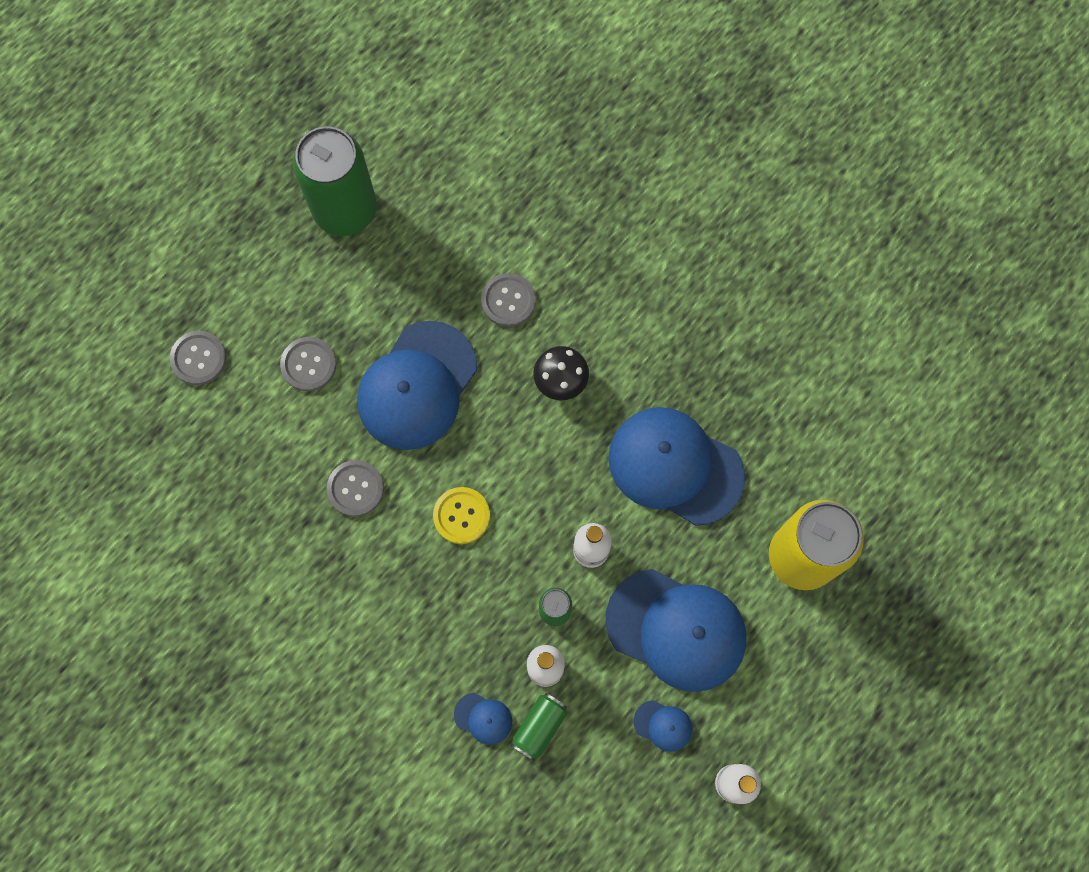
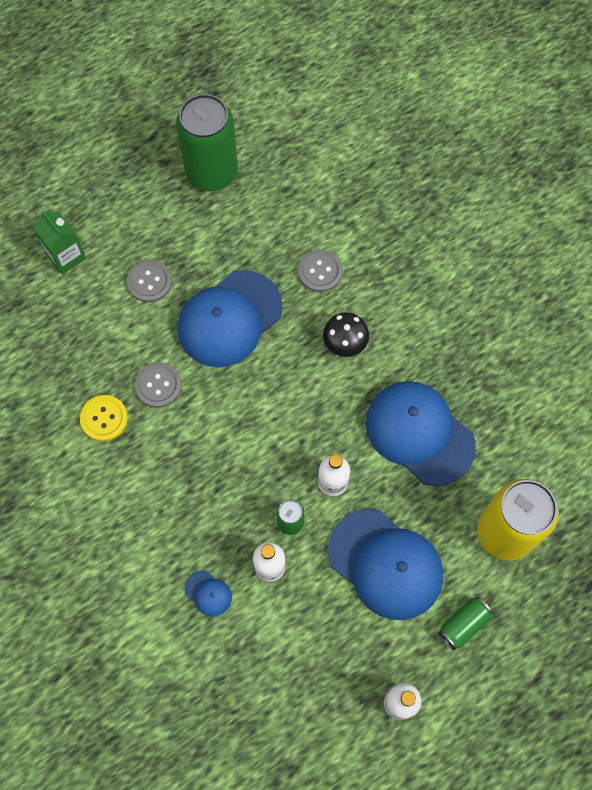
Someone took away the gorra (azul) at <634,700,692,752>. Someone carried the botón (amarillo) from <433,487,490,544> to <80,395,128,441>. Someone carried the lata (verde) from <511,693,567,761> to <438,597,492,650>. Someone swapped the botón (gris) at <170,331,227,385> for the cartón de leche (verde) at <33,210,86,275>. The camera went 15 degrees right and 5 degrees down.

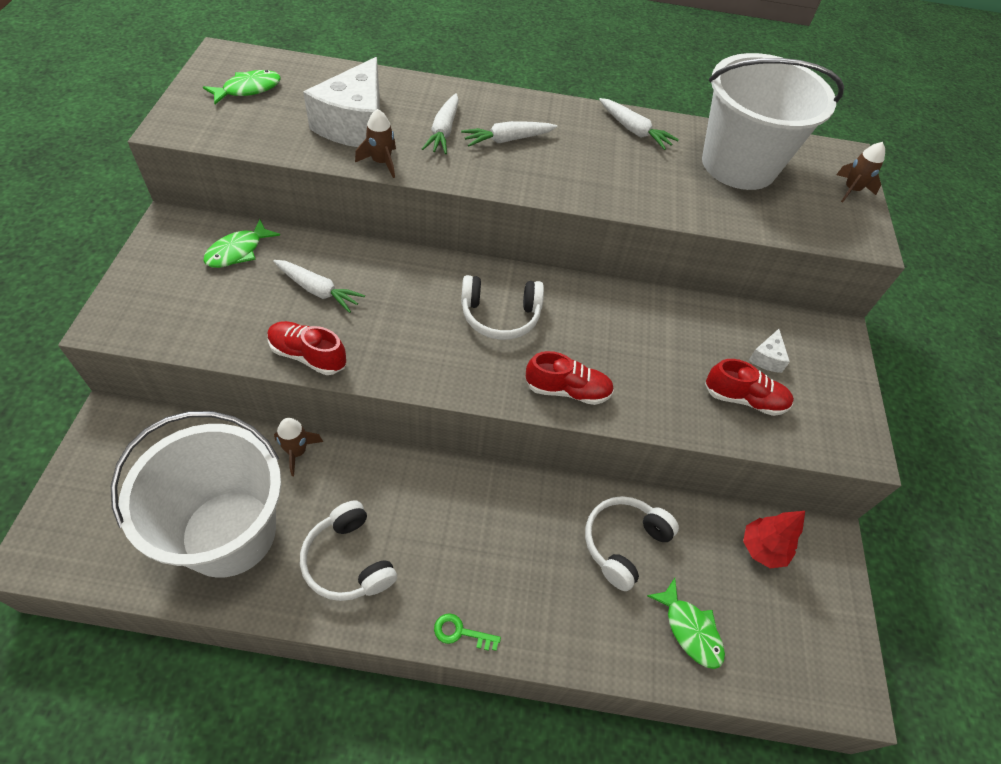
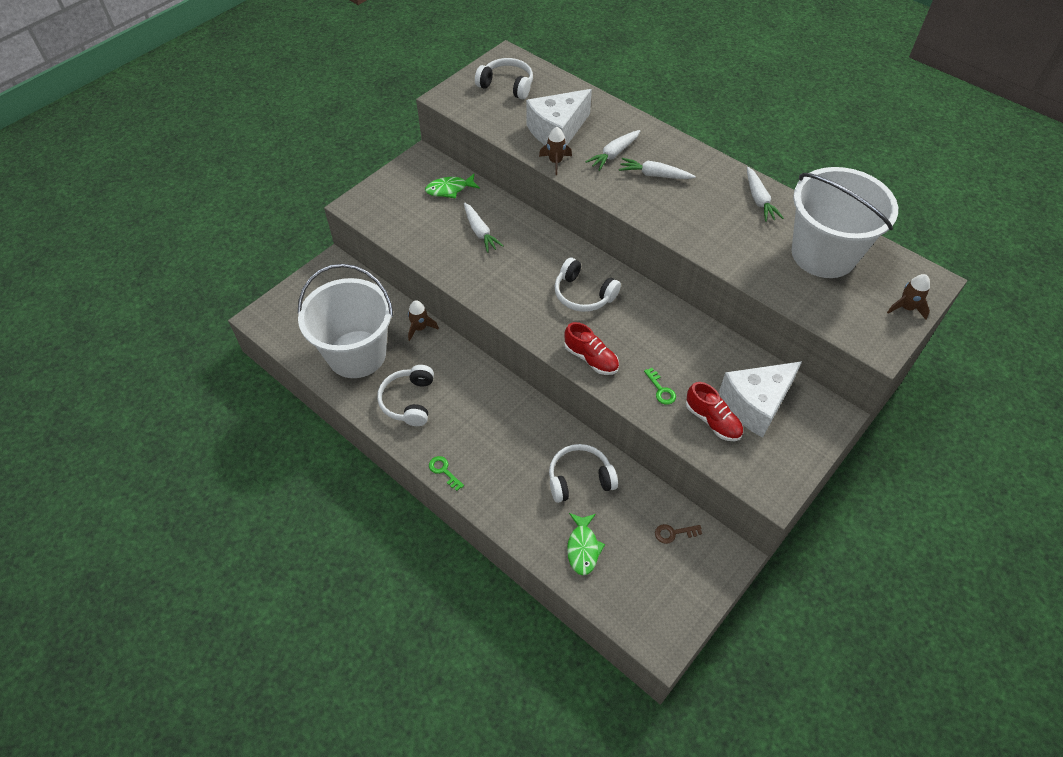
Someone took away the zapato (rojo) at <268,321,346,375>. Someone put down the llave (verde) at <644,368,676,405>. Someone swapped the pez (verde) at <203,70,281,105> for the auriculares (blanco) at <475,58,533,99>. Someone swapped the árbol (rojo) at <743,511,805,569> for the llave (marrón) at <655,524,702,544>. Someone scaled the queso (blanco) at <748,329,790,373> by 2.32. The camera went 40 degrees right and 0 degrees up.

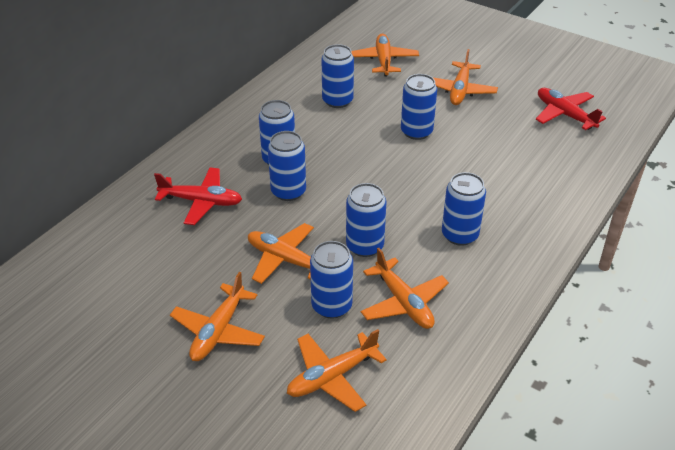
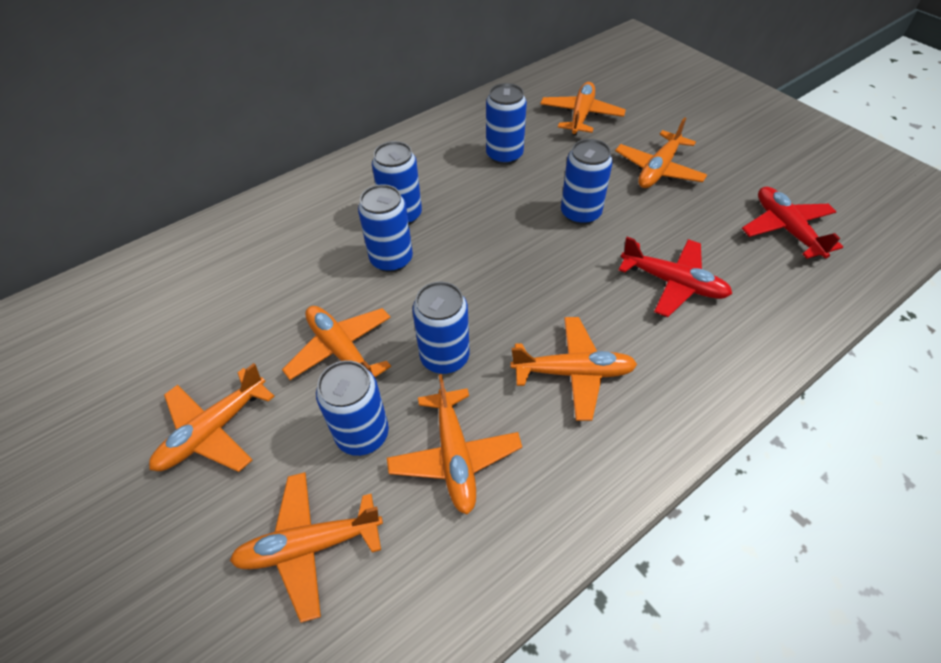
Someone carried the avión (rojo) from <154,167,242,225> to <618,237,732,317>. Someone swapped the lata (azul) at <442,172,486,246> for the avión (naranja) at <511,317,637,421>. The camera went 20 degrees right and 10 degrees up.

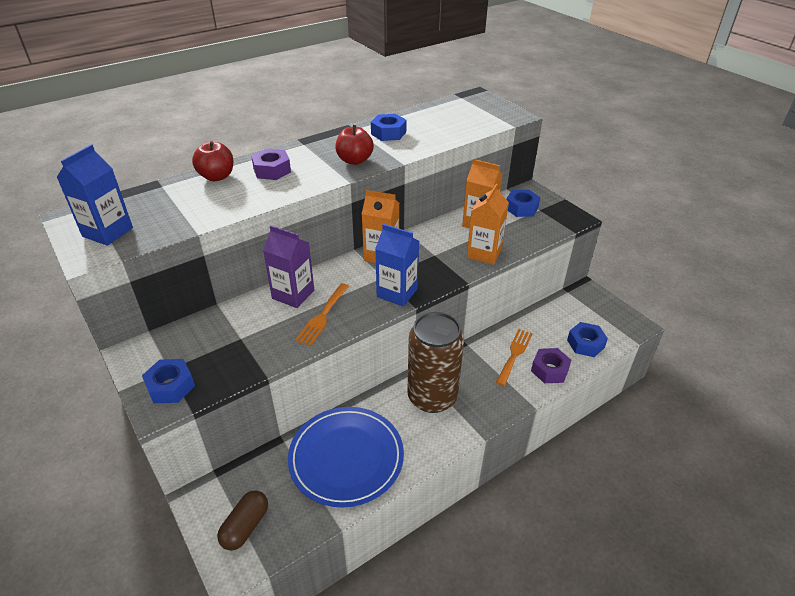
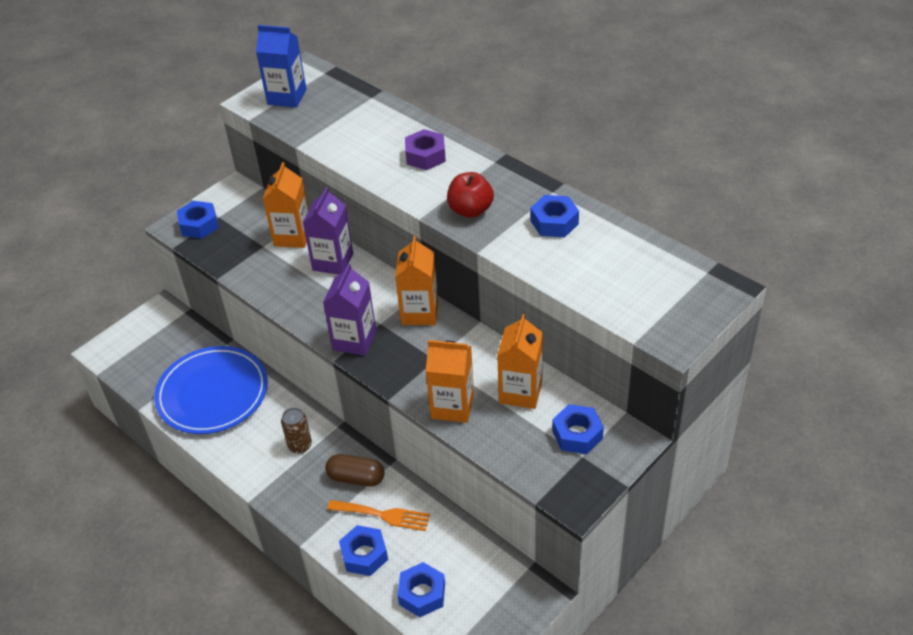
Someone took away the manzana (rojo) at <192,141,233,181>. Someone took away the tenedor (naranja) at <295,283,349,346>. Someone put down the cartón de leche (naranja) at <263,162,308,248>. Someone carried the cápsula (marrón) from <217,490,268,550> to <325,454,385,487>. Someone repainted the cartón de leche (azul) at <375,224,419,307>, which became the cartón de leche (morado) at <323,264,376,356>. Someone repainted the tuerca (morado) at <531,348,571,383>, which became the tuerca (azul) at <339,525,388,576>. Someone scaled the lata (marrón) at <407,312,464,413> by 0.44. The camera went 80 degrees right and 5 degrees up.

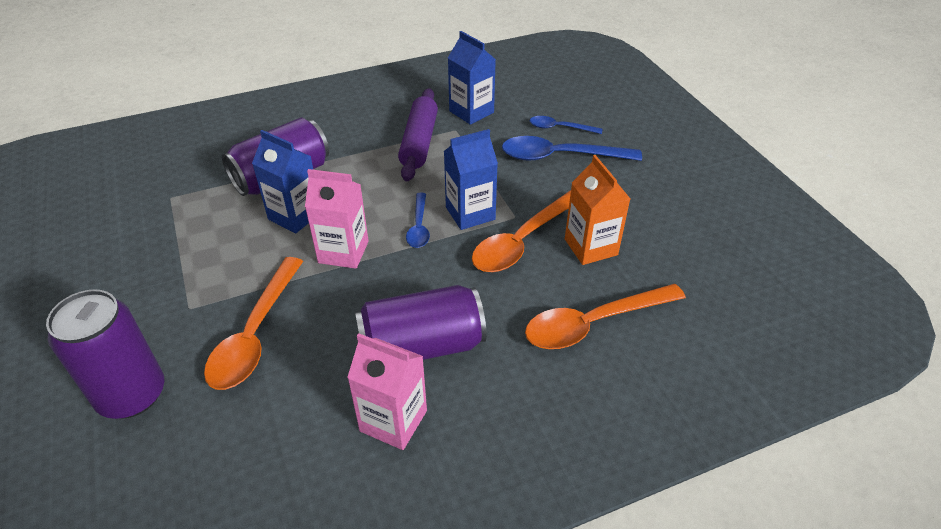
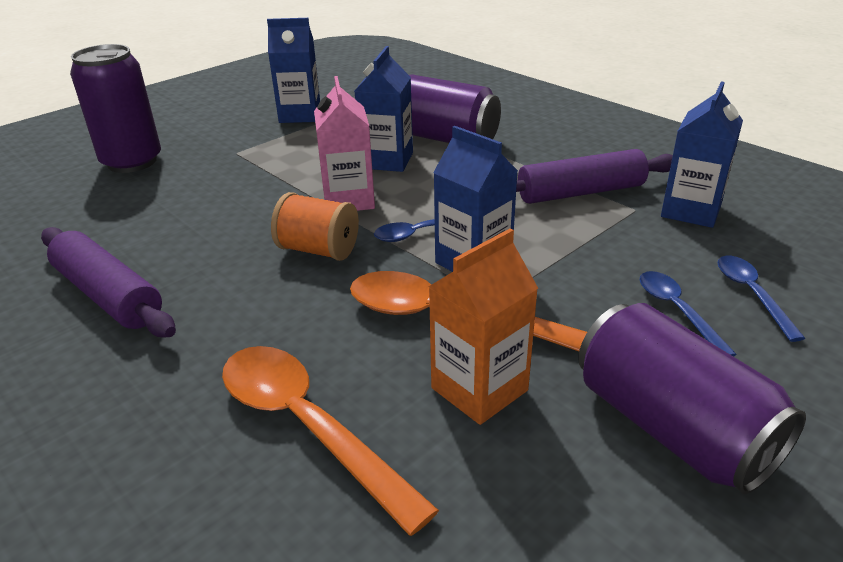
Someone took away the cuchara (naranja) at <204,257,303,390>. Someone put down the cartón de leche (azul) at <267,18,320,123>. Someone put down the carrete (naranja) at <271,192,359,261>. Someone carried the lata (morado) from <355,285,487,360> to <578,303,806,494>. Someone swapped the cartón de leche (rosa) at <347,333,427,450> for the rodillo (morado) at <41,227,176,338>. Someone scaled the cuchara (azul) at <502,136,642,161> by 0.55. The camera went 70 degrees right and 10 degrees down.

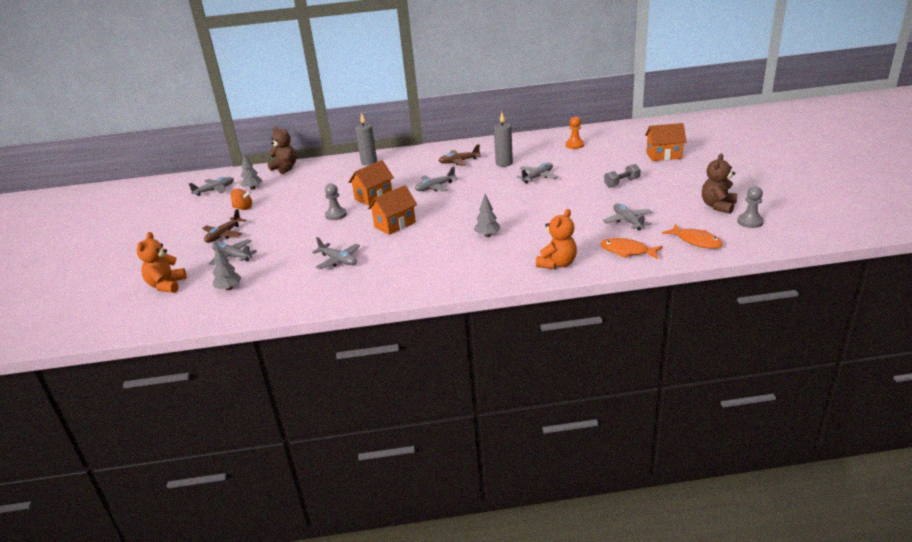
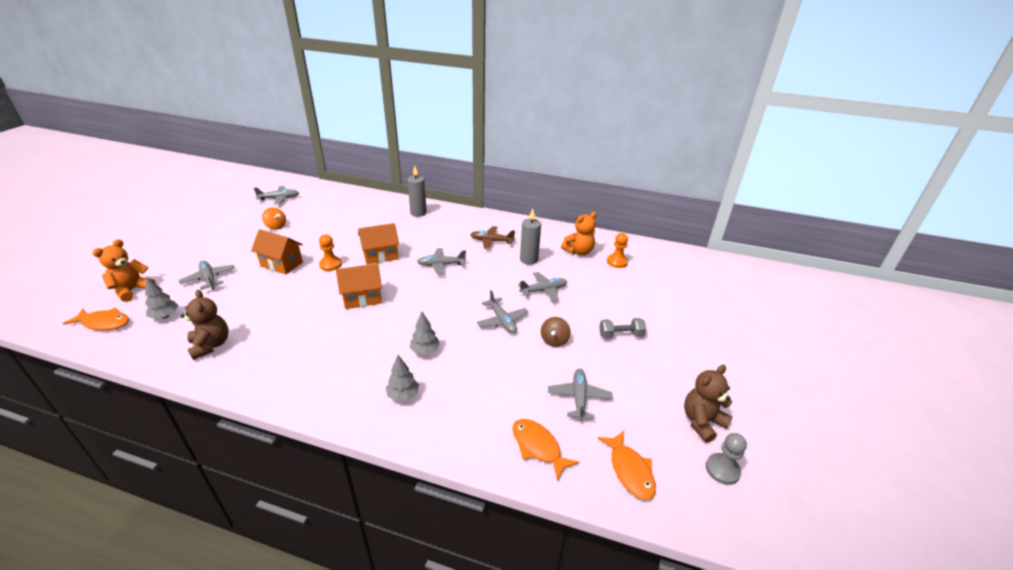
Someone took away the avión (marrón) at <202,209,246,243>. Someone put down the pez (naranja) at <63,308,129,331>. Someone put down the peonza (marrón) at <541,317,571,347>. Someone carried the árbol (gris) from <240,154,262,190> to <386,355,419,401>. Someone carried the osito (marrón) from <268,127,296,174> to <181,290,229,360>. Someone carried the avión (gris) from <312,237,360,269> to <477,290,528,334>. Someone carried the osito (naranja) from <536,209,577,269> to <561,212,597,255>. Someone carried the casa (naranja) from <645,123,686,161> to <251,229,303,274>. Someone repainted the peón (gris) at <325,183,347,220>, which became the peón (naranja) at <319,234,342,271>. The camera went 20 degrees right and 5 degrees up.

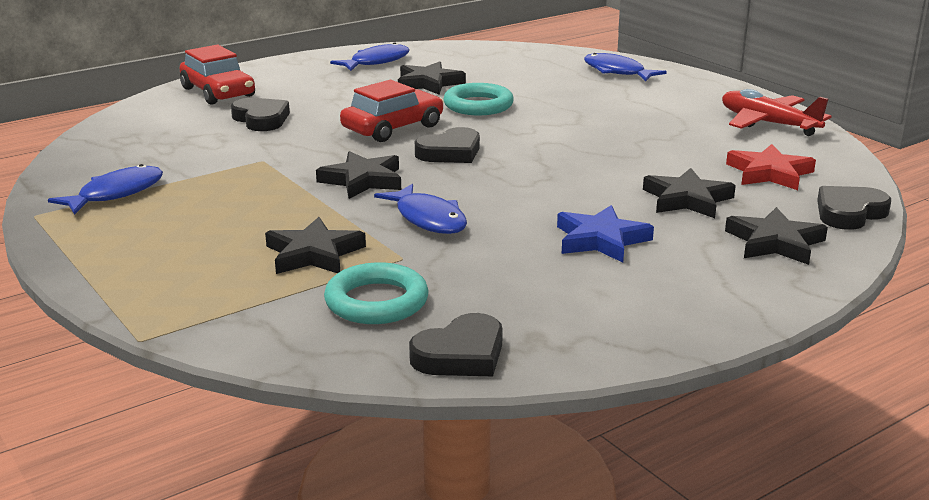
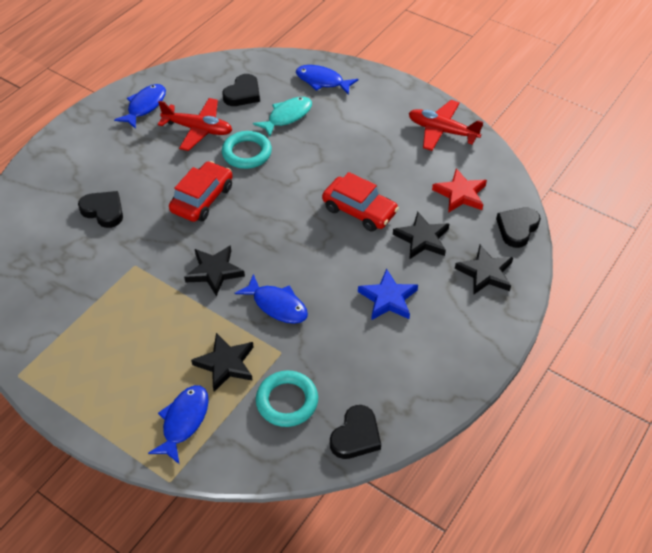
Someone put down the pez (turquesa) at <253,97,312,137>. Someone carried the pez (azul) from <48,164,163,215> to <148,385,209,465>. Someone carried the coche (rojo) from <180,45,255,104> to <322,172,399,232>. Someone carried the corazón (negro) from <415,127,480,163> to <222,74,260,106>. Someone swapped the estrella (negro) at <398,61,466,95> for the avión (rojo) at <158,98,232,151>. The camera went 20 degrees left and 25 degrees up.

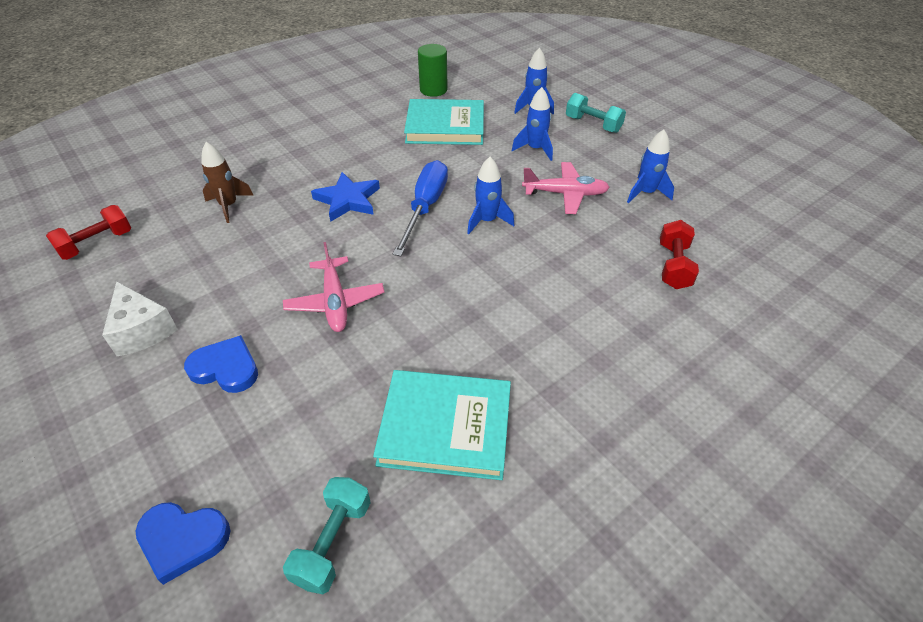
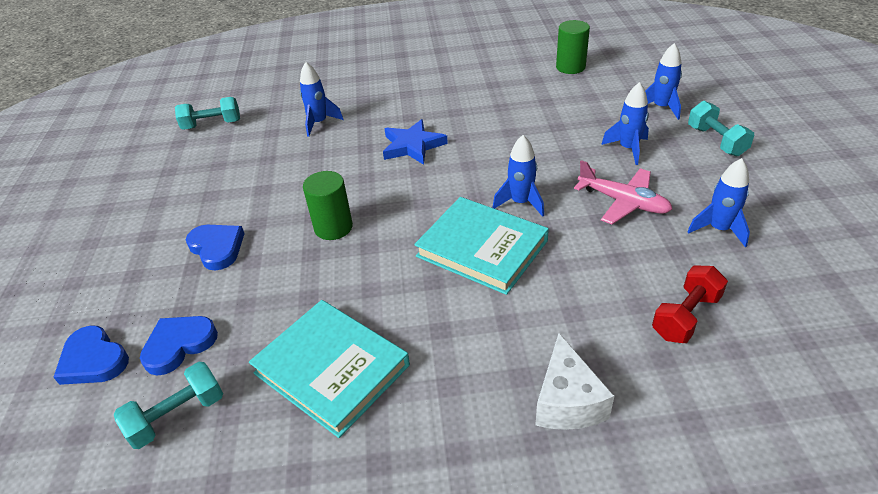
Someone took away the destornillador (azul) at <393,160,448,256>. Someone put down the corazón (azul) at <140,316,218,376>. Someone carried the queso (blanco) from <102,281,178,356> to <536,333,614,430>. Someone carried the libro (turquesa) from <404,99,484,145> to <414,197,549,295>. Someone swapped the avión (rosa) at <283,242,384,332> for the cilindro (verde) at <303,171,353,240>. Someone repainted the mancuerna (rojo) at <46,205,131,260>, which became the mancuerna (turquesa) at <175,97,240,130>. Someone repainted the cohete (marrón) at <201,142,254,223>, which became the cohete (azul) at <300,62,344,137>. The camera went 35 degrees right and 5 degrees down.

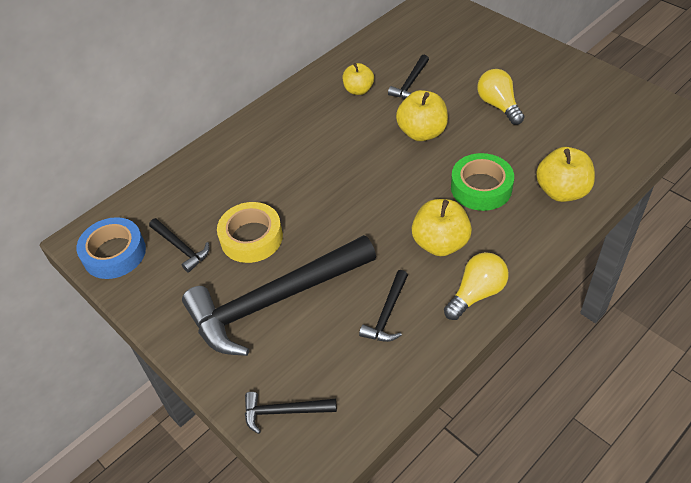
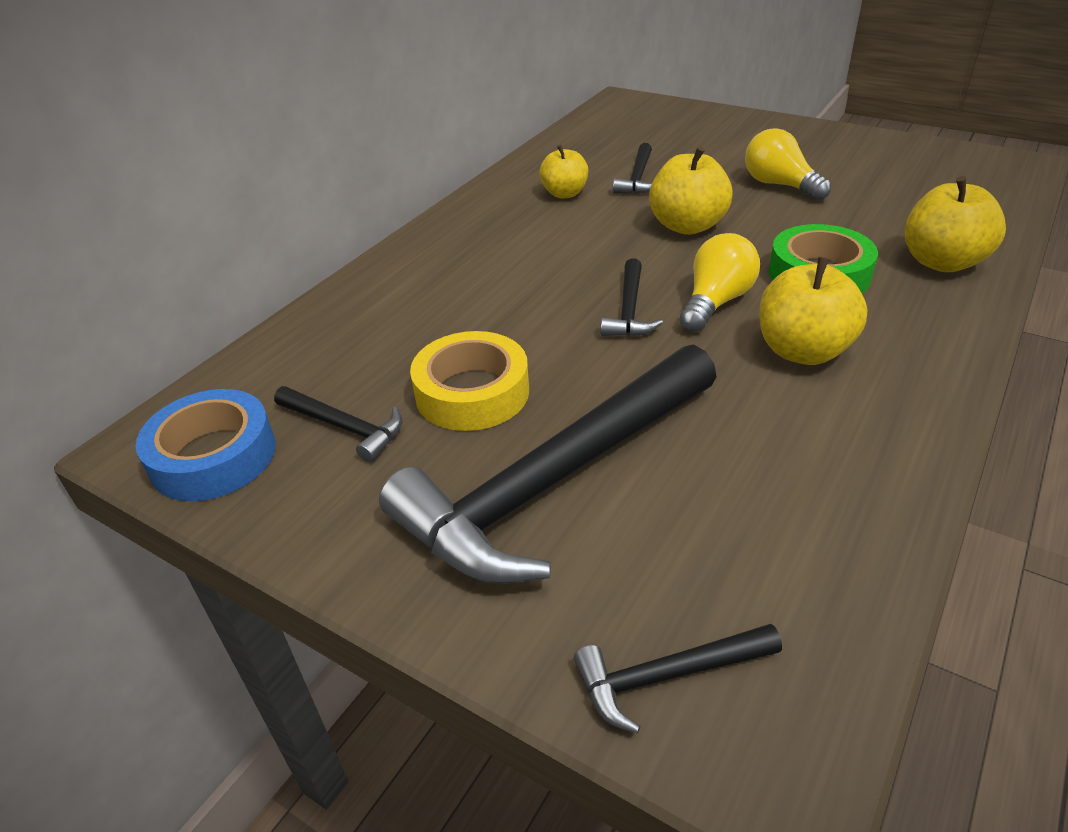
Someone carried the martillo (negro) from <359,270,408,342> to <601,258,663,337>. Someone carried the bombilla (amarillo) from <444,252,509,320> to <680,233,760,332>. The camera went 15 degrees left and 10 degrees down.

